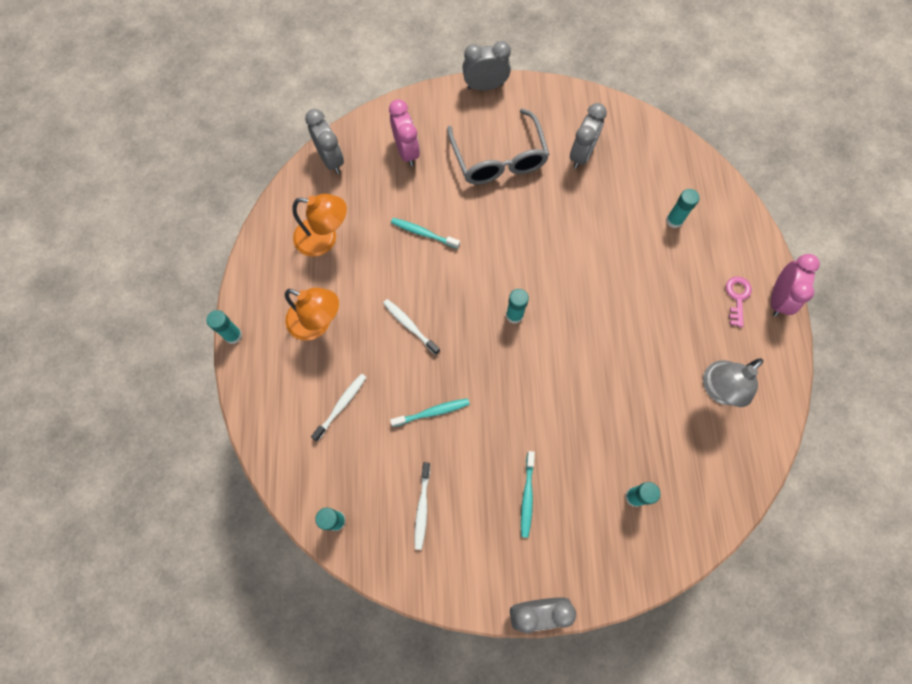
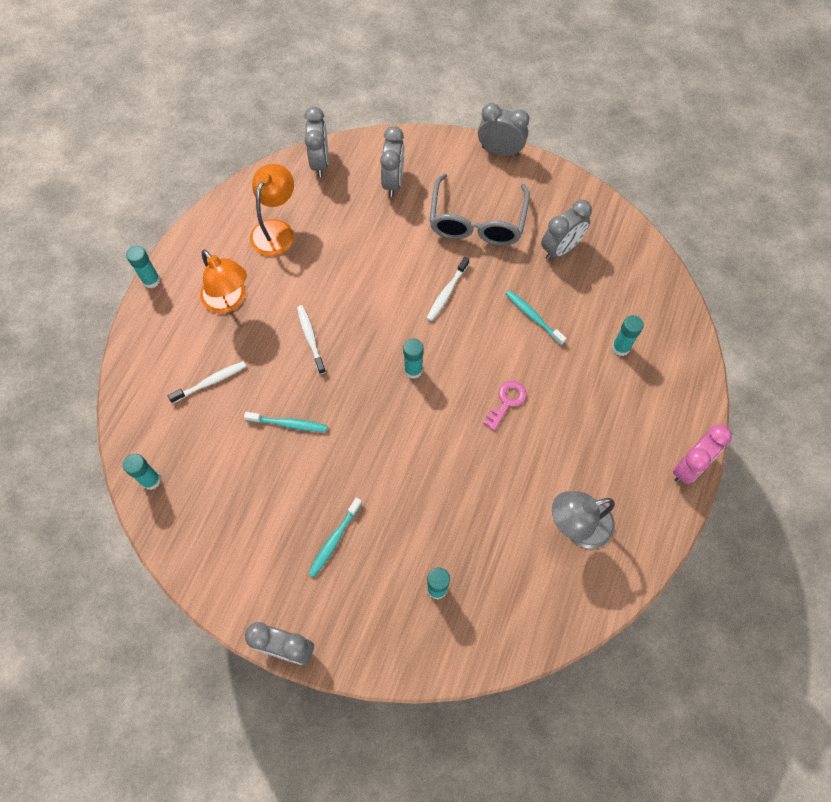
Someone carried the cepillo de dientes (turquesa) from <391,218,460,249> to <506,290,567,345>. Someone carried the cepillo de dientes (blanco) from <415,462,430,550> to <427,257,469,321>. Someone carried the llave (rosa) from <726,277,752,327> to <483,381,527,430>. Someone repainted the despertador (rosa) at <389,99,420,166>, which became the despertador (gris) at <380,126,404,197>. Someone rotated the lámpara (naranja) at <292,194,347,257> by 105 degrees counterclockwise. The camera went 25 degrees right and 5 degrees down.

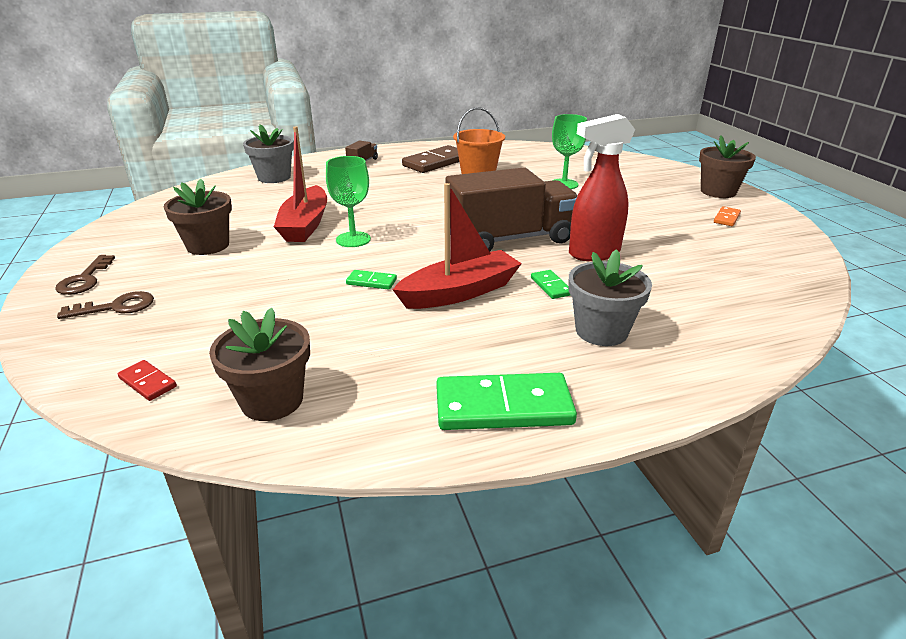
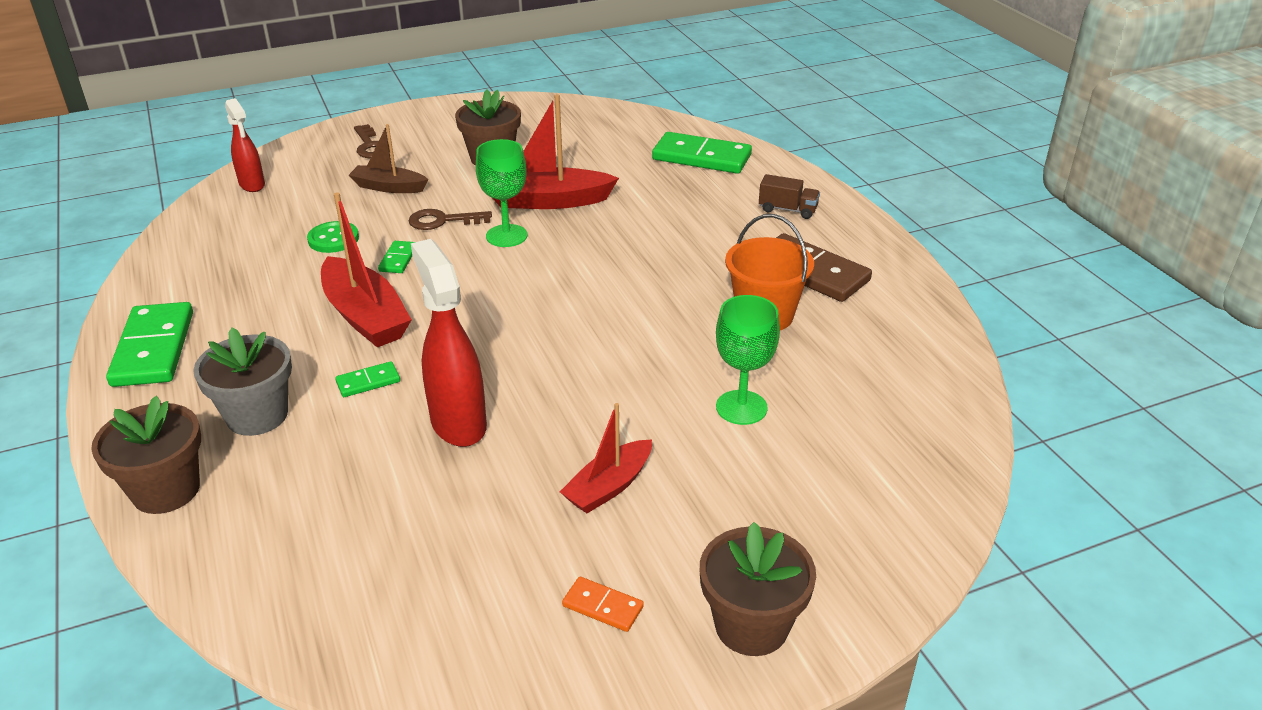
Someone took away the camión (marrón) at <445,167,577,252>. Someone put down the botón (verde) at <307,221,359,253>. Someone put down the barco (marrón) at <349,124,428,193>. Someone put down the barco (rojo) at <560,403,652,513>. Someone carried the llave (marrón) from <55,255,115,295> to <409,209,492,230>. Someone carried the maceta (marrón) from <209,308,310,421> to <91,396,201,514>. Someone swapped the ficha de dominó (rojo) at <118,360,177,401> for the pulverizador (rojo) at <225,98,265,192>. Someone swapped the maceta (gris) at <243,124,294,183> for the ficha de dominó (verde) at <652,132,752,174>. The camera went 85 degrees right and 5 degrees up.

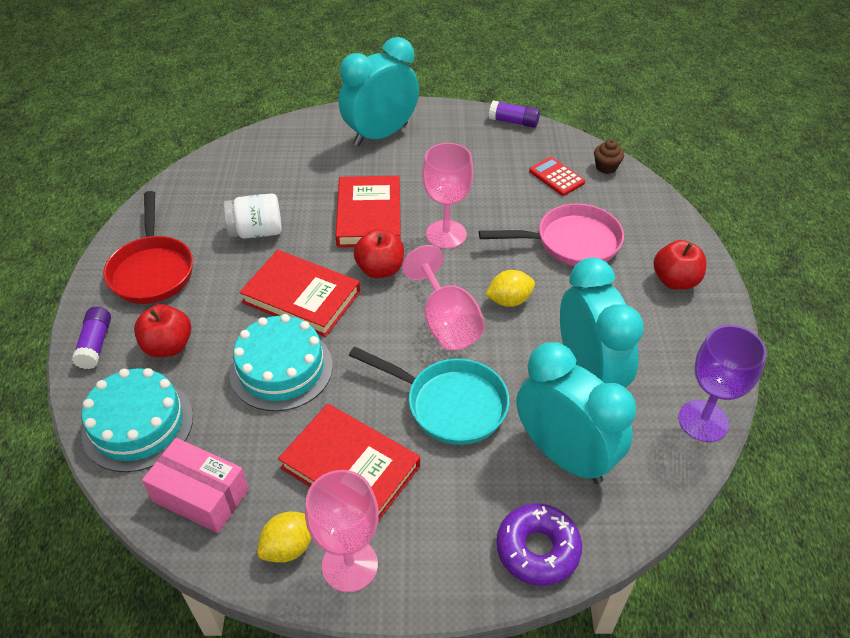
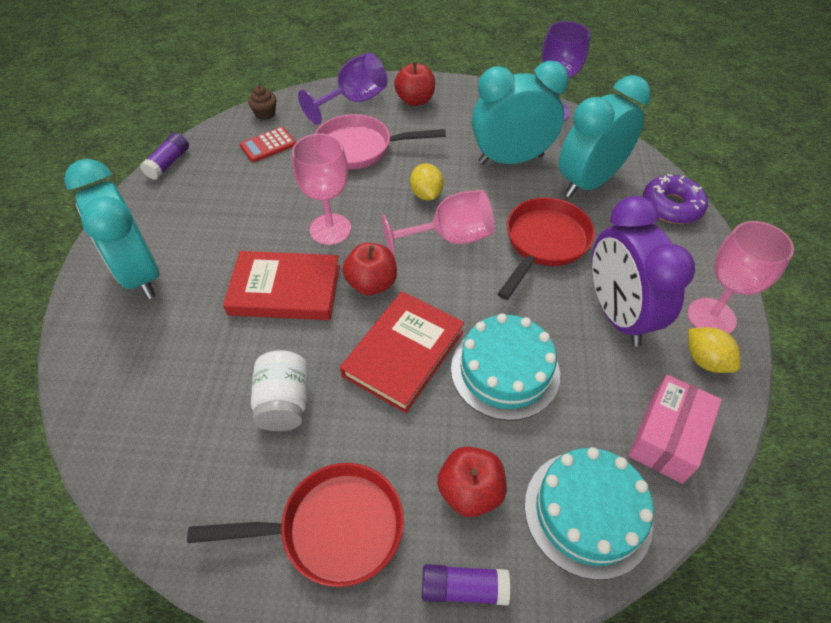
Someone put down the copa (morado) at <298,53,388,125>. Someone swapped the libro (rojo) at <278,404,420,521> for the despertador (morado) at <591,196,695,346>. Someone repainted the sartén (turquesa) at <349,346,509,445>, which became the sartén (rojo) at <498,197,595,300>. Someone rotated the sartén (rosa) at <479,204,624,266> by 90 degrees counterclockwise. The camera went 85 degrees left and 5 degrees up.

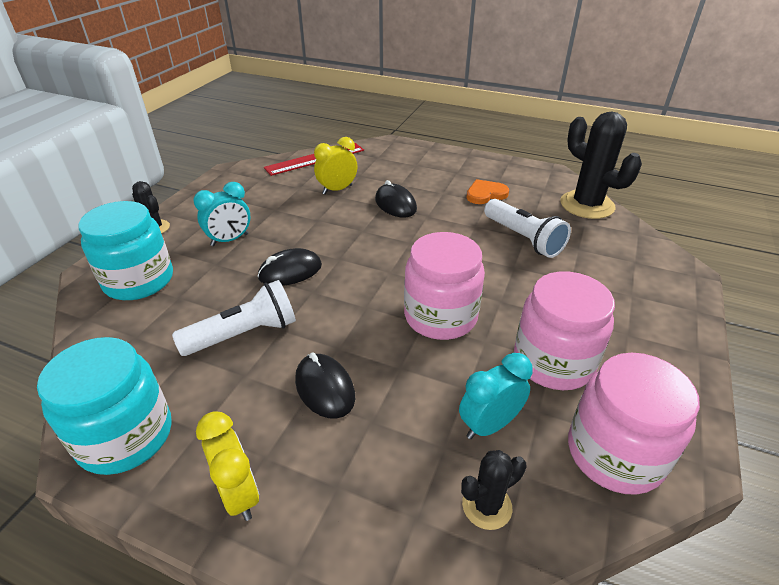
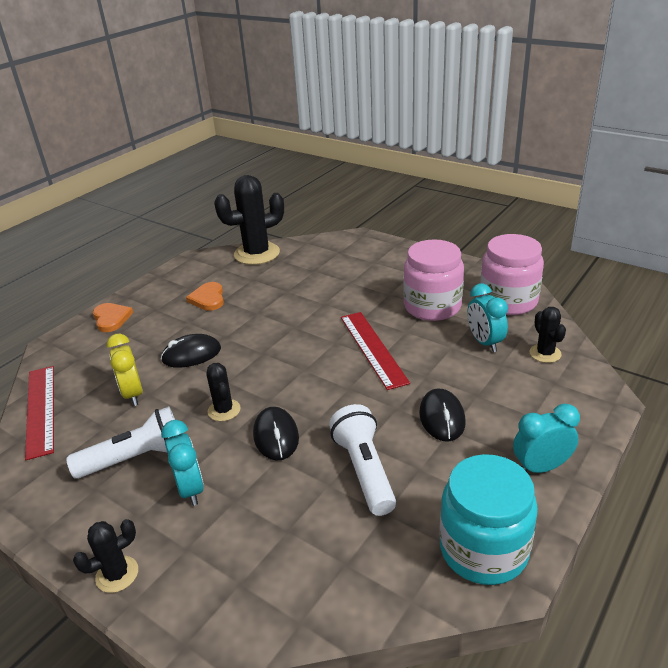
Someone took away the tarro (turquesa) at <78,201,173,300>. Someone put down the corazón (naranja) at <93,303,133,332>. Someone put down the cactus (negro) at <206,363,241,421>. Someone carried the lámpara de mano (blanco) from <484,199,571,258> to <66,406,175,479>. Someone swapped the tarro (rosa) at <404,232,485,340> for the regla (rojo) at <341,312,410,390>. Someone repainted the despertador (amarillo) at <196,411,259,521>, which became the despertador (turquesa) at <513,404,580,473>. Someone rotated the ratón (negro) at <295,352,355,419> by 75 degrees counterclockwise. The camera went 75 degrees left and 5 degrees down.

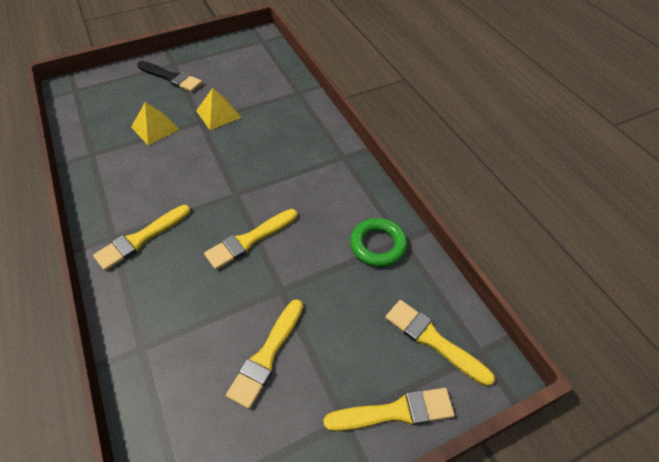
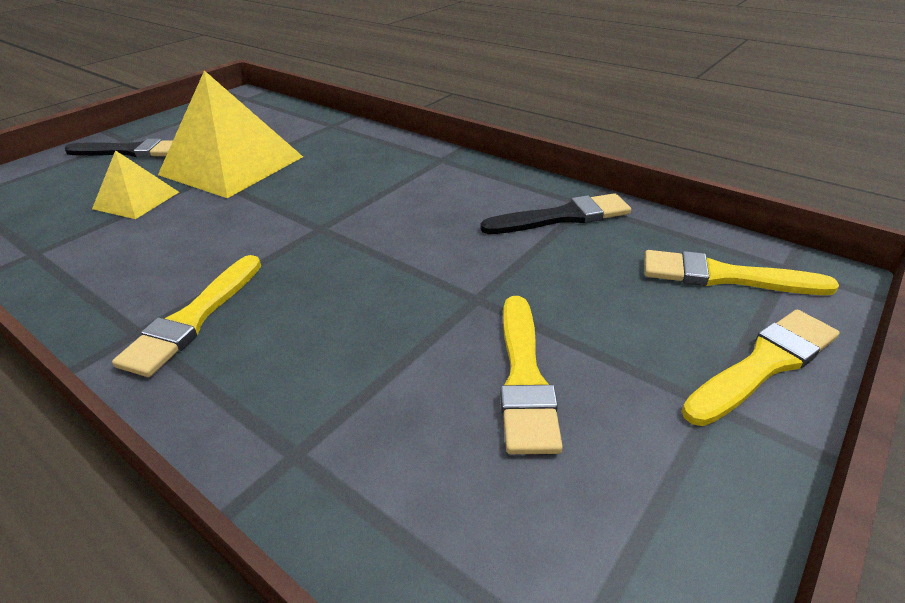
Someone took away the pincel (amarillo) at <204,209,298,270>. Someone swapped the anillo (verde) at <350,218,407,267> for the pincel (negro) at <481,193,631,234>. Someone scaled the pirámide (amarillo) at <196,88,242,130> by 1.91. The camera went 25 degrees left and 15 degrees down.

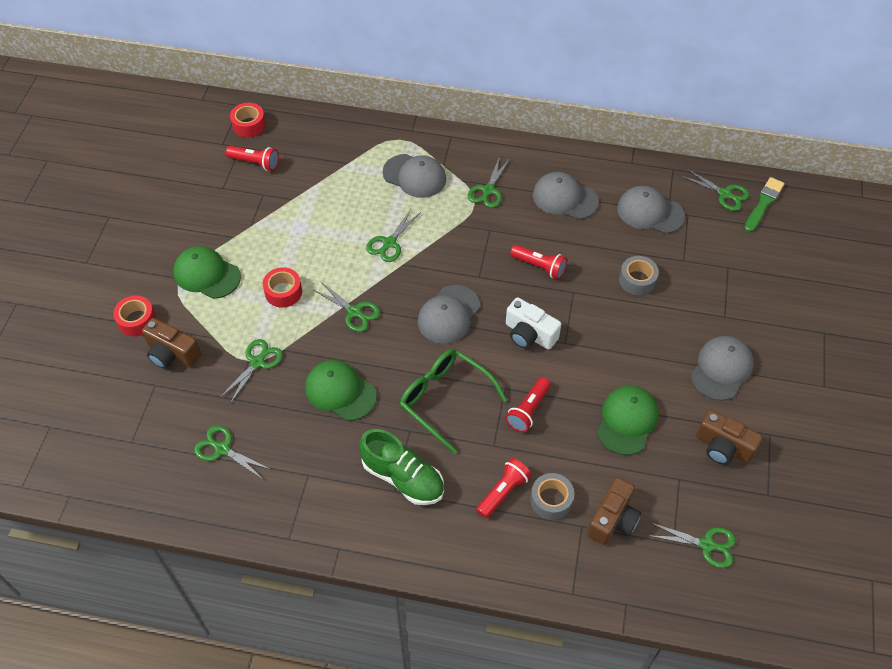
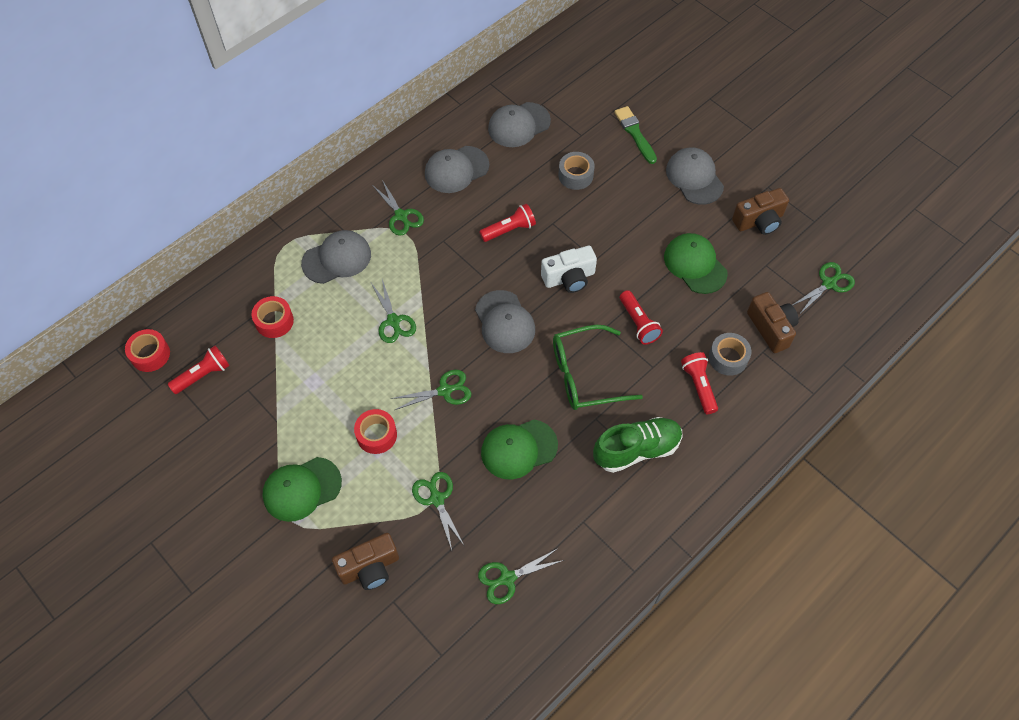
Someone took away the tijeras (verde) at <681,168,749,211>. Someone carried the cinta adhesiva (rojo) from <113,295,156,337> to <251,296,294,338>. Someone carried the pincel (verde) from <744,177,785,233> to <614,106,657,164>. The camera went 55 degrees left and 5 degrees up.

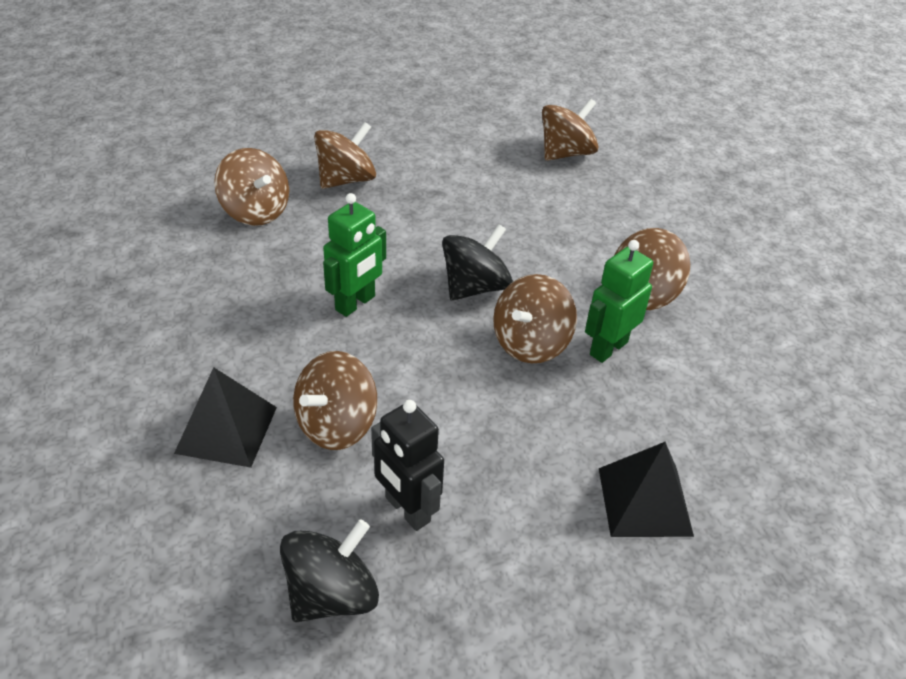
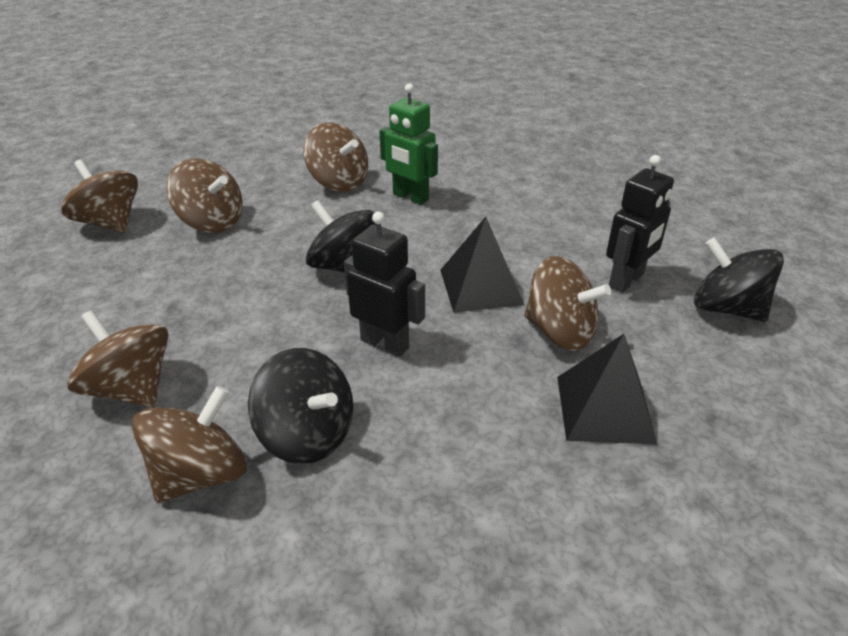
Someone put down the peonza (negro) at <248,348,353,464>. Someone carried the peonza (marrón) from <493,274,577,363> to <167,158,243,233>. Someone carried the pirámide (negro) from <599,442,694,537> to <440,217,524,313>. Someone repainted the robot (verde) at <323,193,386,317>, which became the robot (negro) at <344,212,425,357>. The camera went 95 degrees left and 5 degrees down.

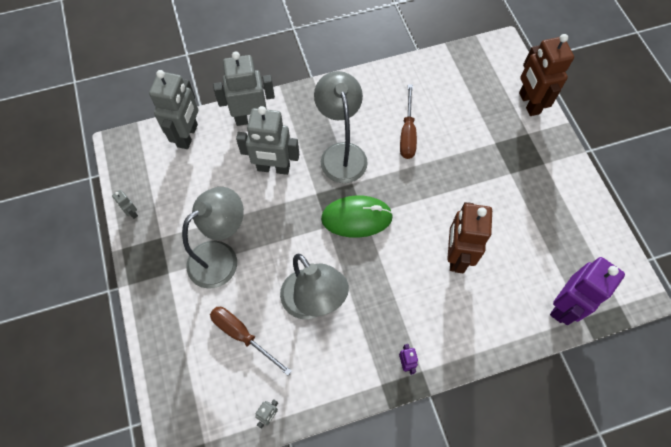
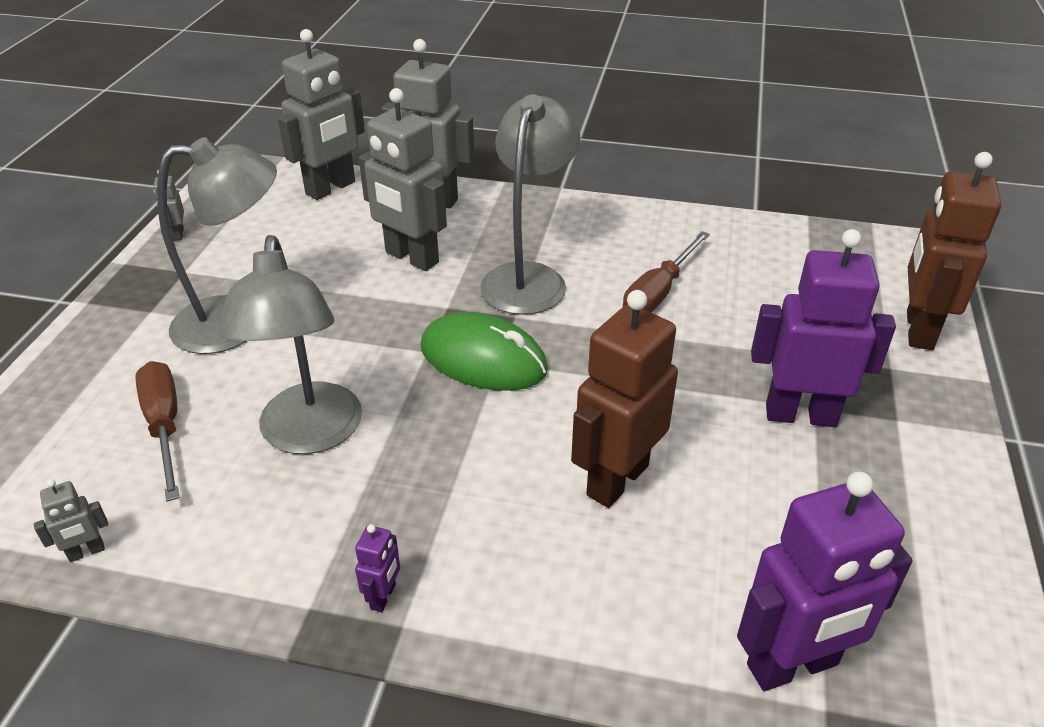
Someone put down the robot (morado) at <751,229,896,427>. The camera went 30 degrees right and 25 degrees down.

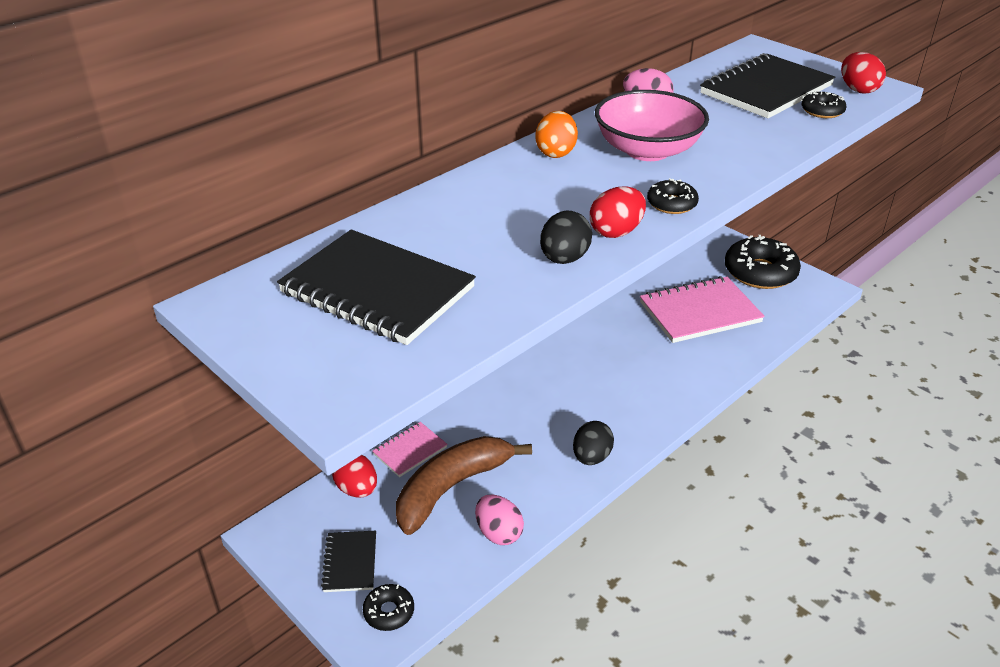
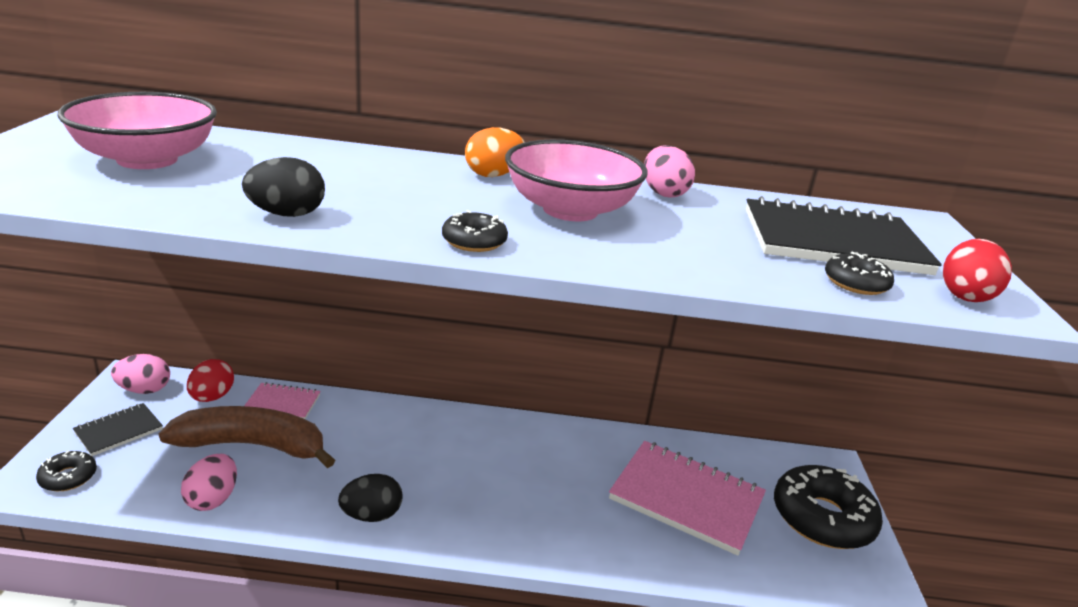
Someone took away the huevo (rojo) at <590,186,646,238>. Someone put down the huevo (rosa) at <111,354,170,394>. Someone swapped the cuaderno (negro) at <277,229,476,345> for the cuenco (rosa) at <57,92,217,169>. The camera went 45 degrees right and 10 degrees down.

